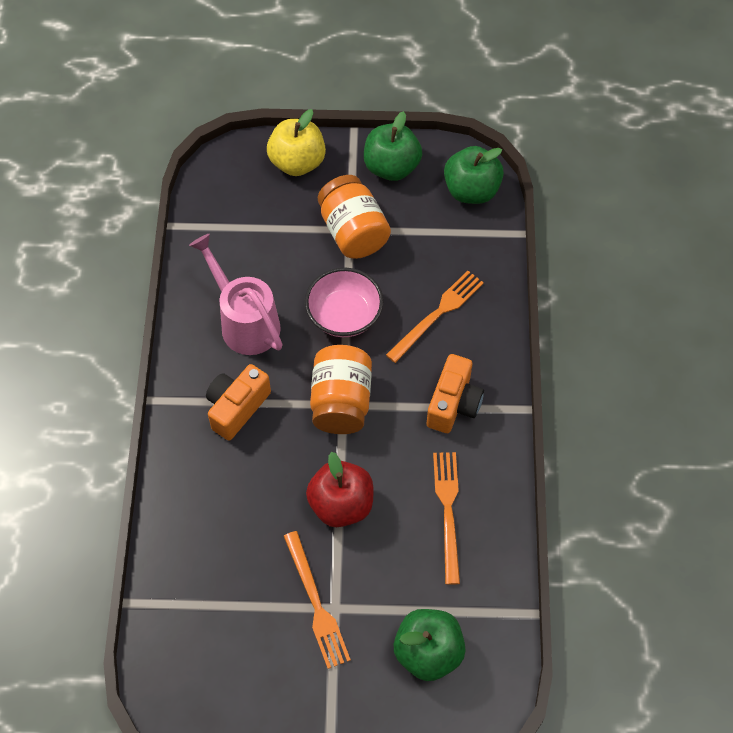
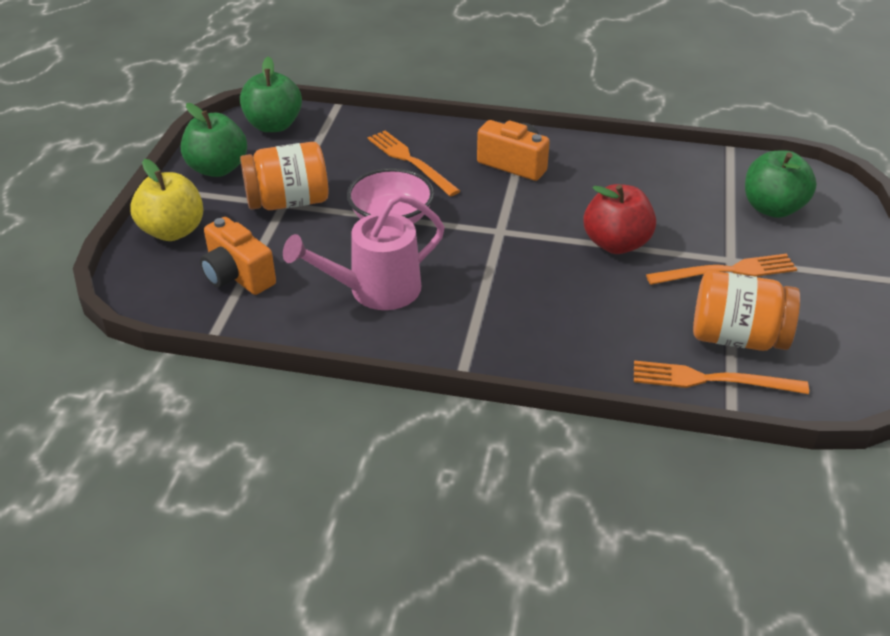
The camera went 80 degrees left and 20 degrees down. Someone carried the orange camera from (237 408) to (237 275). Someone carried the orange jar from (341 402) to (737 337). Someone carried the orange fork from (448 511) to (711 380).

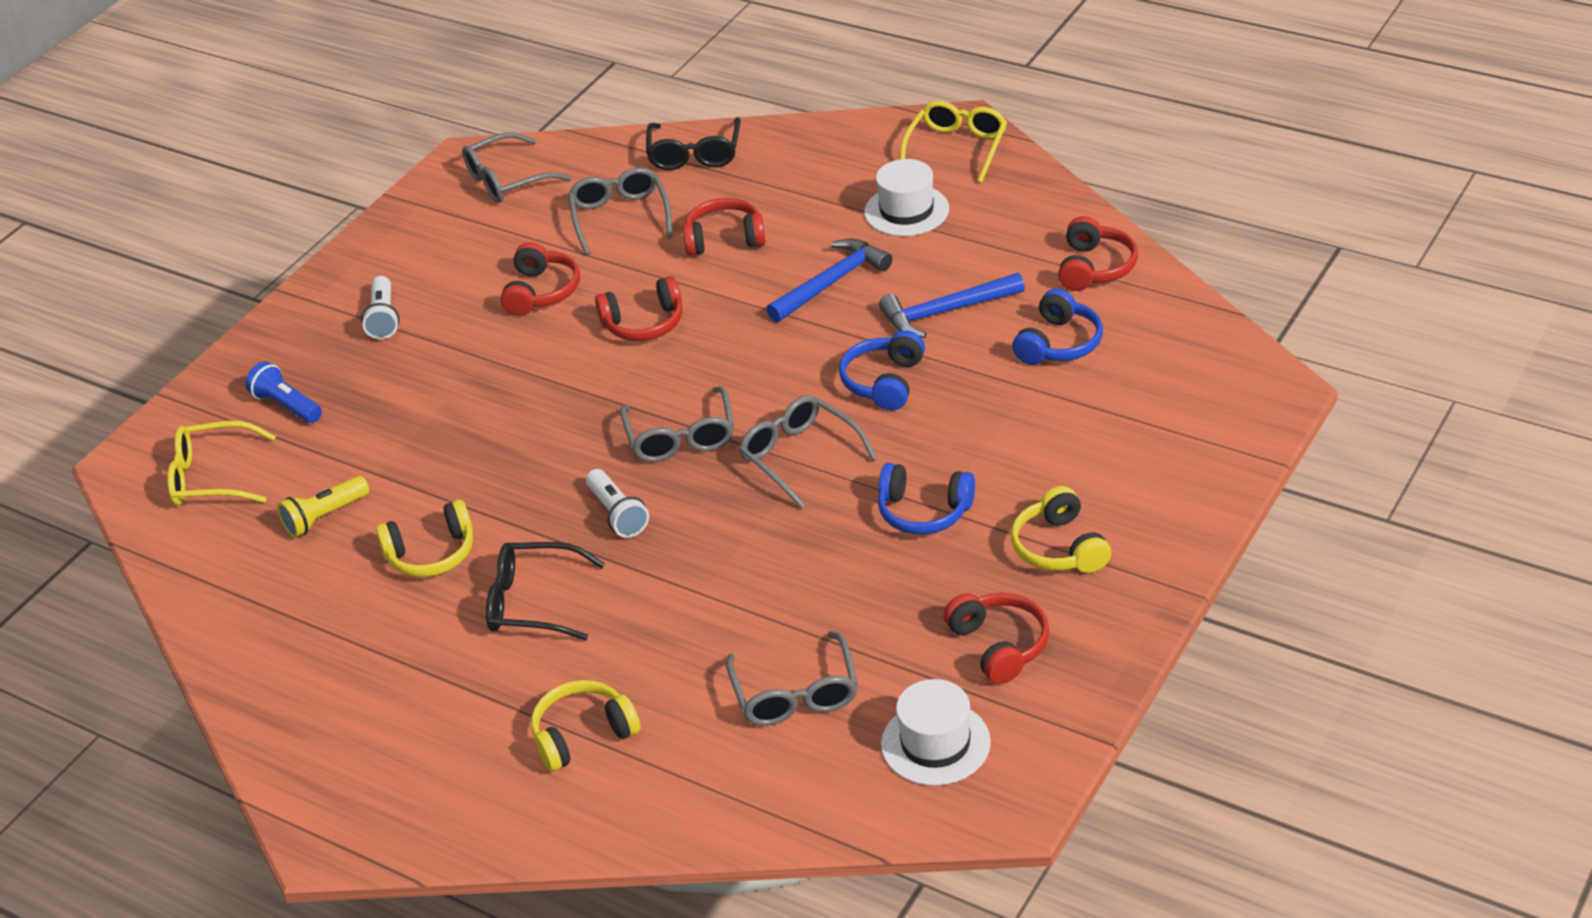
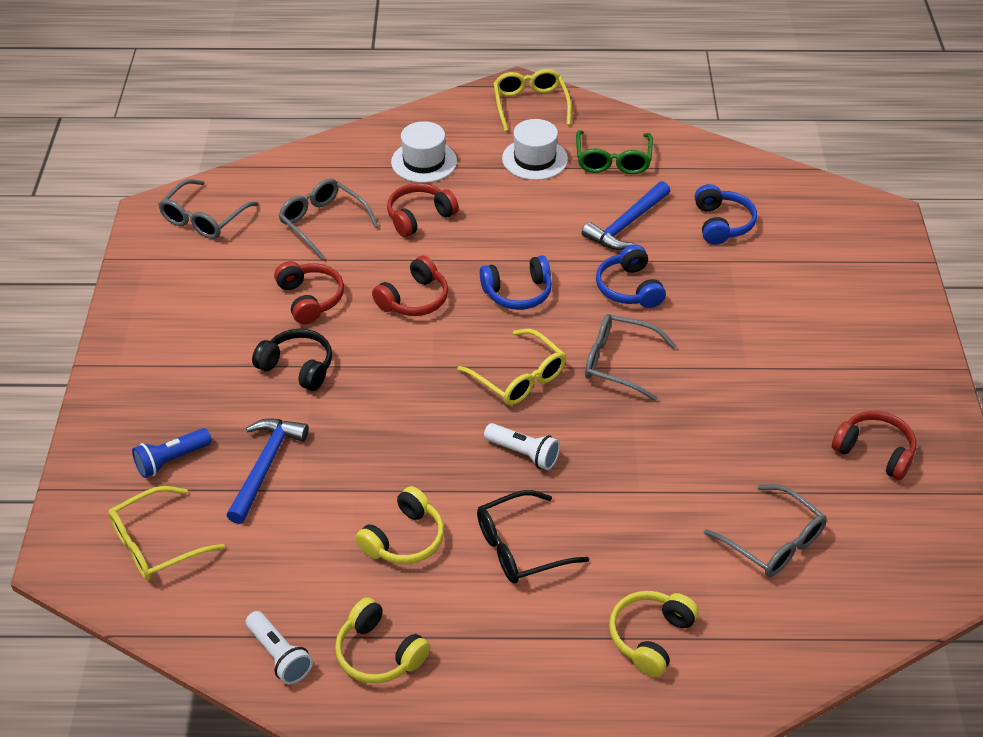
The camera went 35 degrees left and 5 degrees up. Someone rotated the blue flashlight at (287 406) by 45 degrees counterclockwise. Someone took away the yellow flashlight at (325 517). Someone carried the white flashlight from (384 318) to (279 655). Someone repainted the grey glasses at (681 437), which became the yellow glasses at (519 377). Someone took away the black glasses at (694 154). Someone carried the blue hammer from (832 283) to (265 466). Someone carried the blue headphones from (924 512) to (518 293). Someone carried the white hat from (935 743) to (424 161). Someone carried the yellow headphones from (1059 548) to (379 653). Someone took away the red headphones at (1095 268). Someone put down the black headphones at (298 367). Someone put down the green glasses at (613 160).

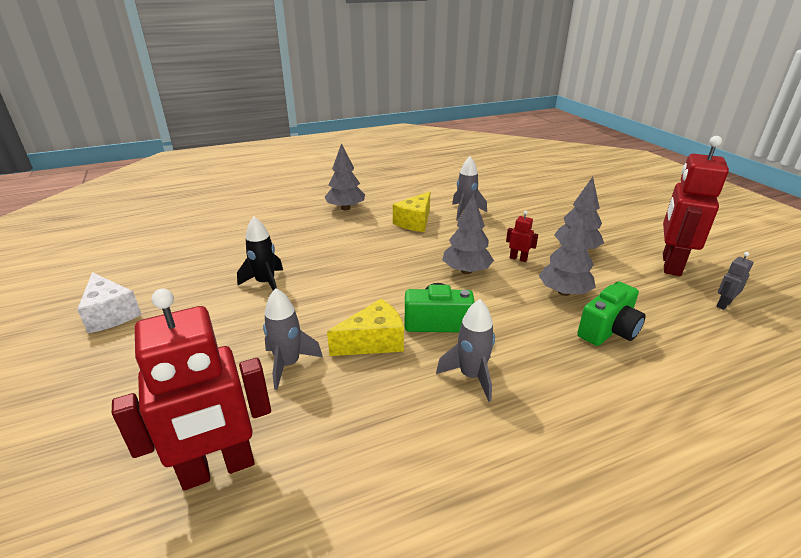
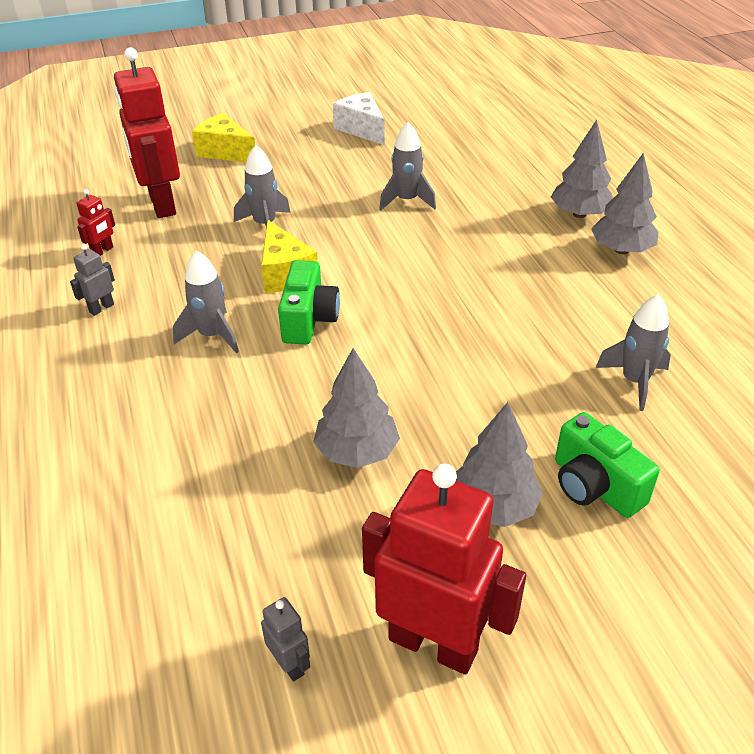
The camera went 95 degrees right and 10 degrees up. Someone rotated the white cheese at (110 314) by 90 degrees clockwise. Someone repainted the black rocket at (265 283), which became the grey rocket at (407 201). Someone carried the yellow cheese from (415 222) to (225 152). Someone carried the grey tree from (466 271) to (579 214). Someone carried the red robot from (518 258) to (102 251). Someone carried the green camera from (608 330) to (594 486). Someone put down the grey robot at (101 308).

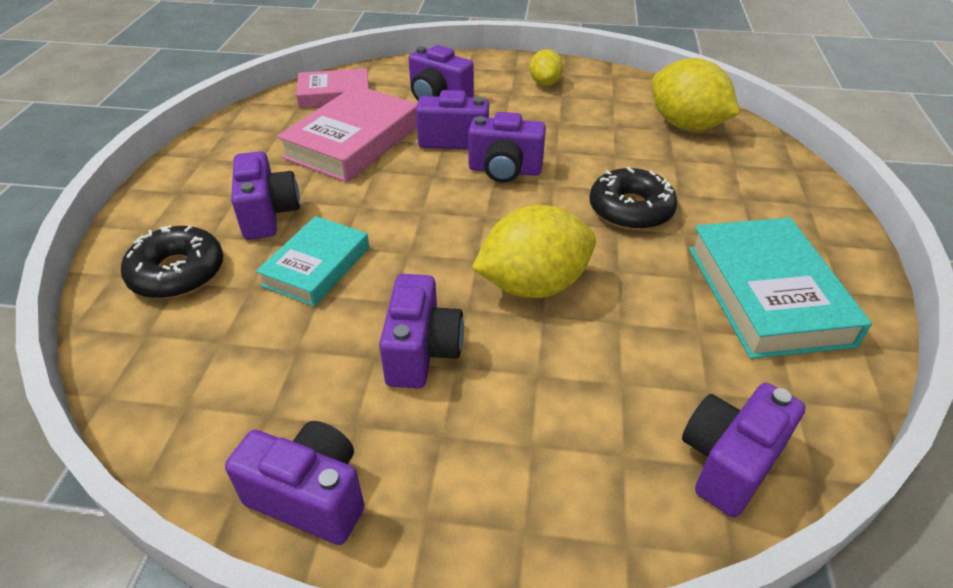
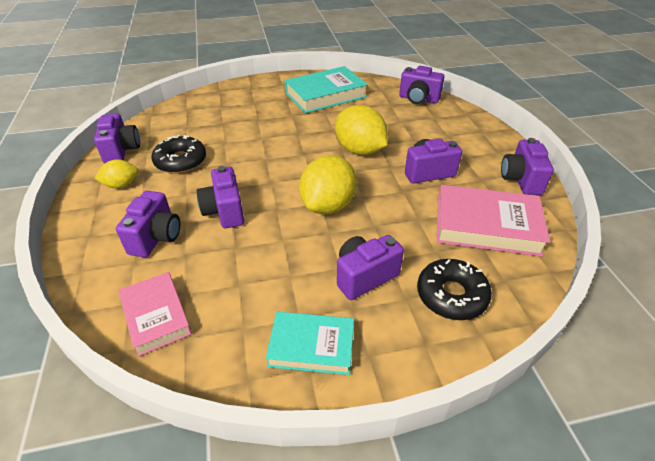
The camera went 110 degrees left and 0 degrees up. Someone carried the turquoise book from (316 266) to (311 346). Someone carried the pink book from (353 141) to (486 226). Someone carried the purple camera from (505 170) to (121 151). Someone carried the black donut from (630 209) to (181 161). Someone carried the yellow lemon from (686 125) to (328 205).

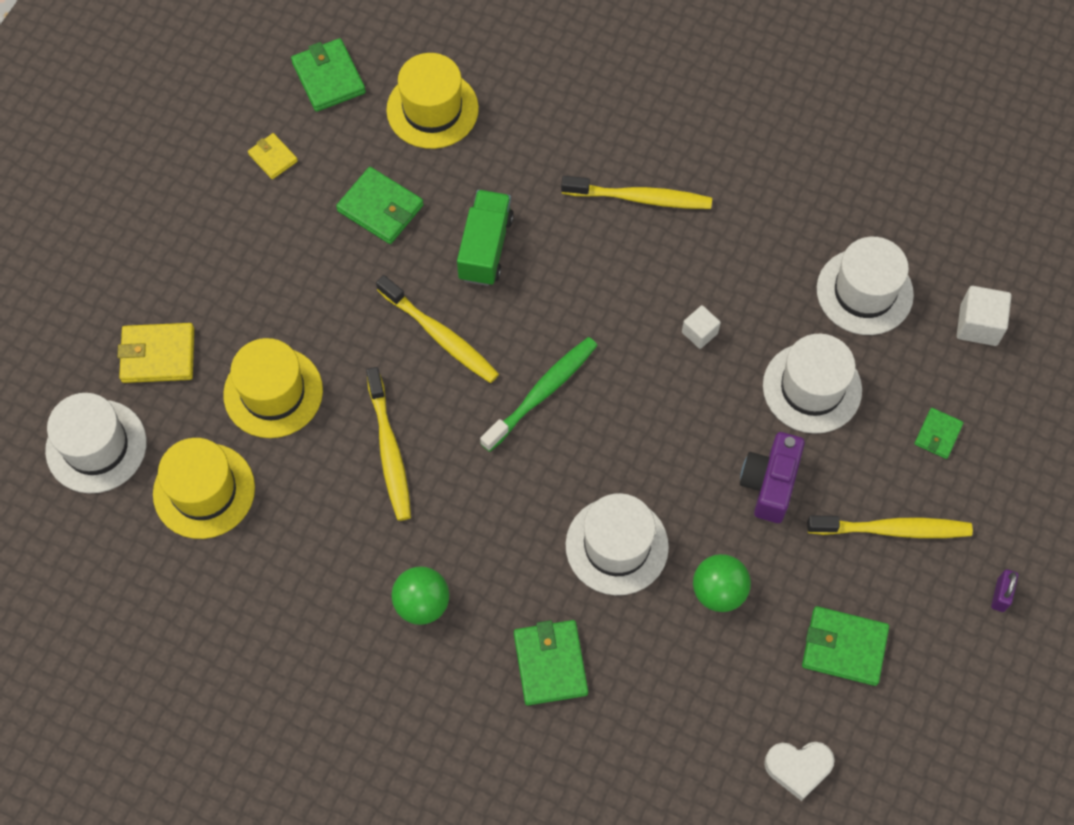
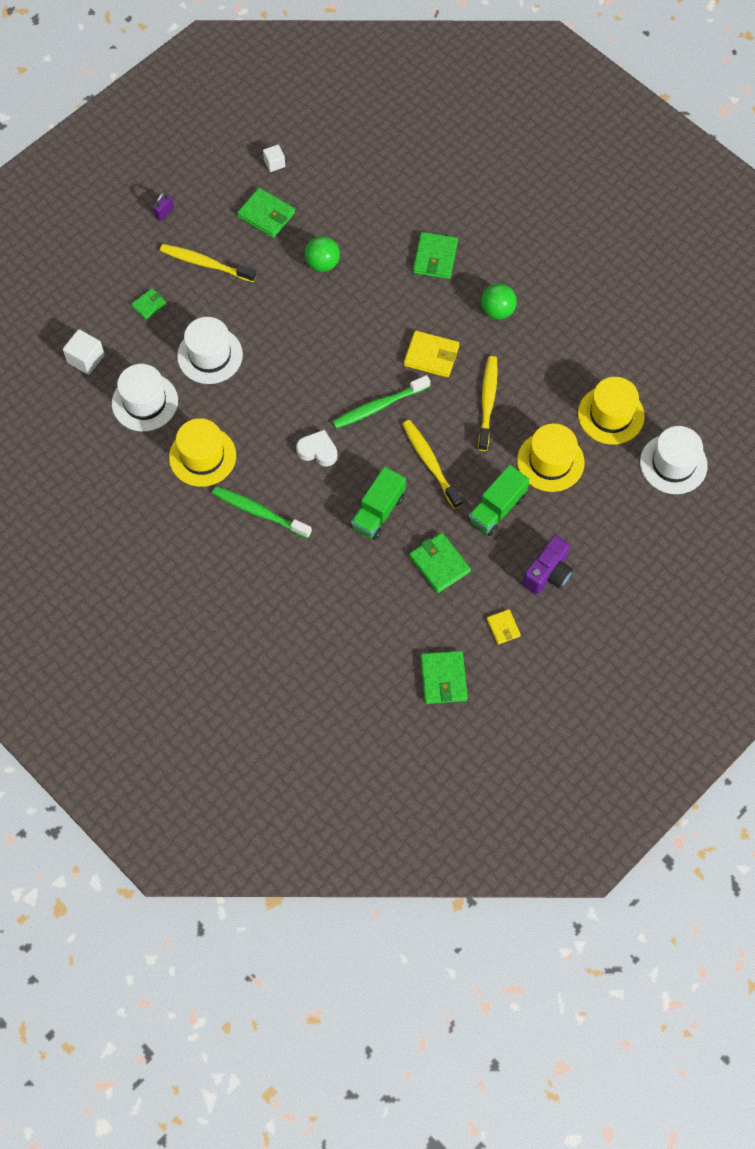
The camera went 160 degrees left and 0 degrees up. Someone carried the yellow wallet from (158 355) to (431 356). Someone carried the yellow hat from (432 109) to (202 456). Someone repainted the yellow toothbrush at (640 198), which became the green toothbrush at (259 512). Someone took away the white hat at (617 546). Someone carried the white cube from (699 333) to (274 163). Someone carried the purple camera from (769 484) to (548 573). Someone carried the white heart from (798 768) to (318 451). Someone put down the green truck at (497 509).

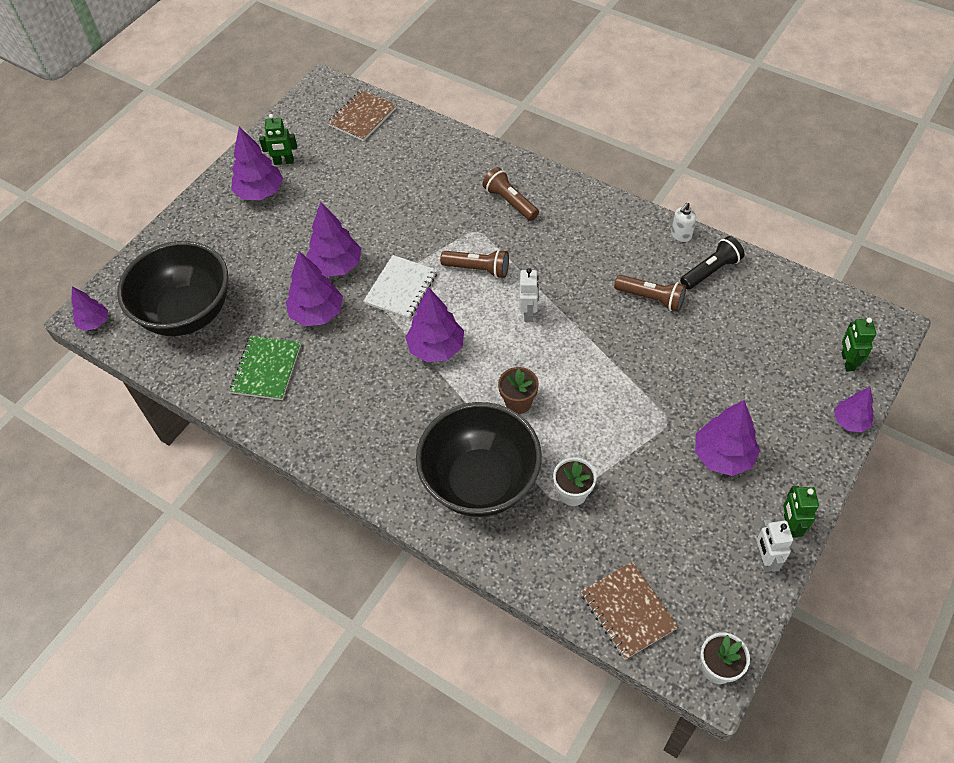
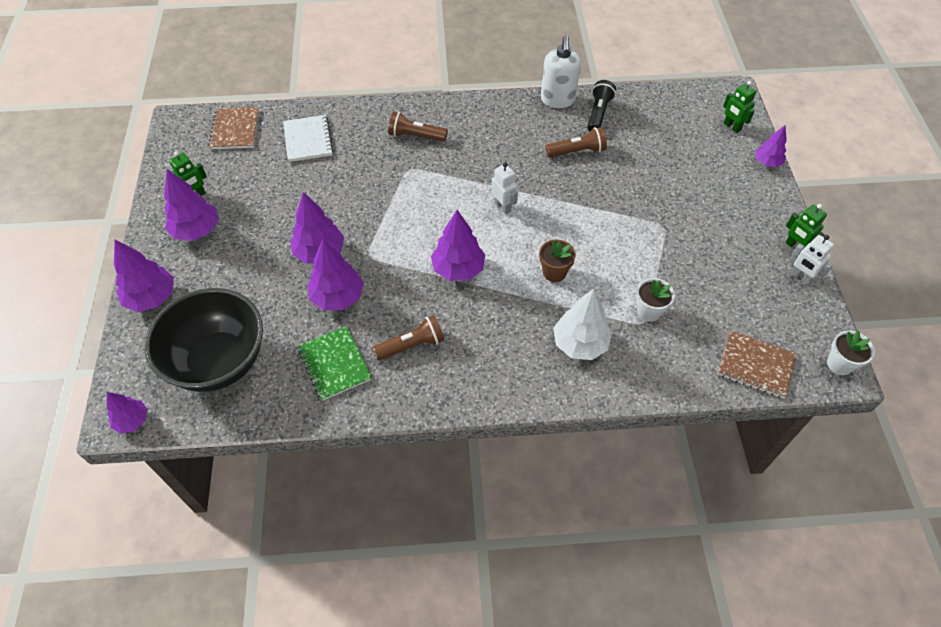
The camera went 40 degrees left and 0 degrees up. Someone carried the white notebook from (401 288) to (308 140). Someone swapped the black bowl at (480 482) for the white tree at (580 344). Someone carried the brown flashlight from (478 269) to (412 345). Someone scaled the white soap dispenser at (681 235) by 1.90. Someone carried the purple tree from (722 456) to (151 297).

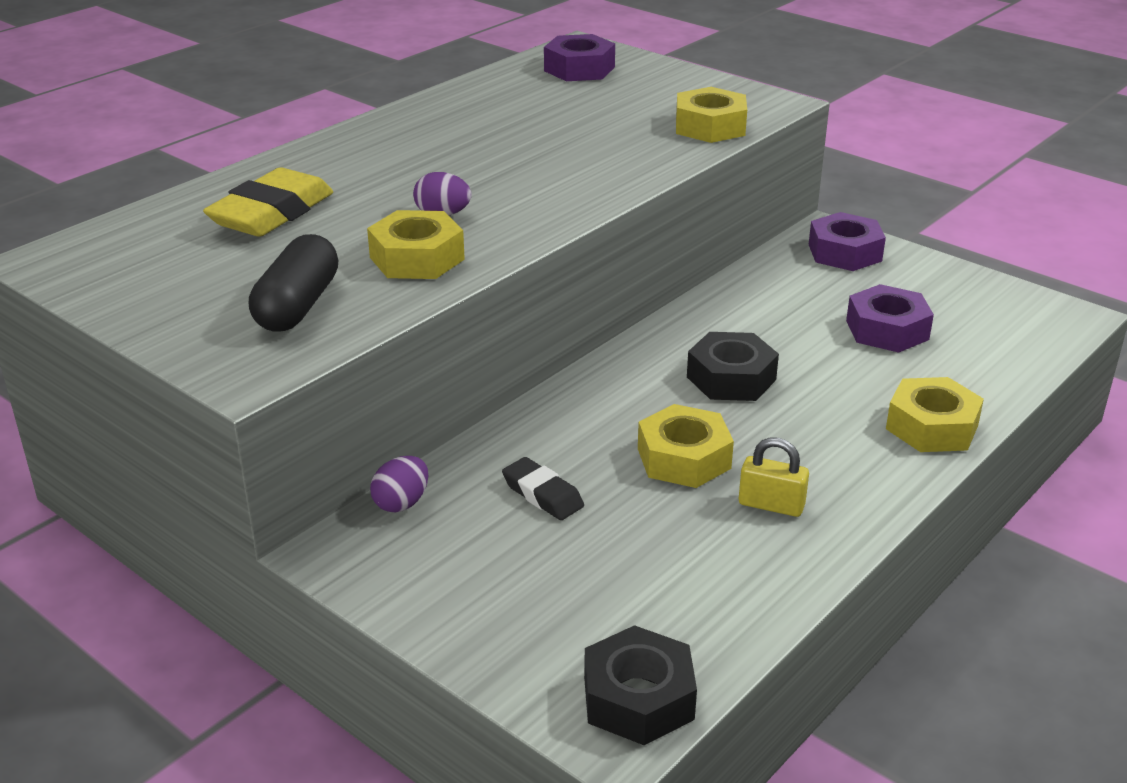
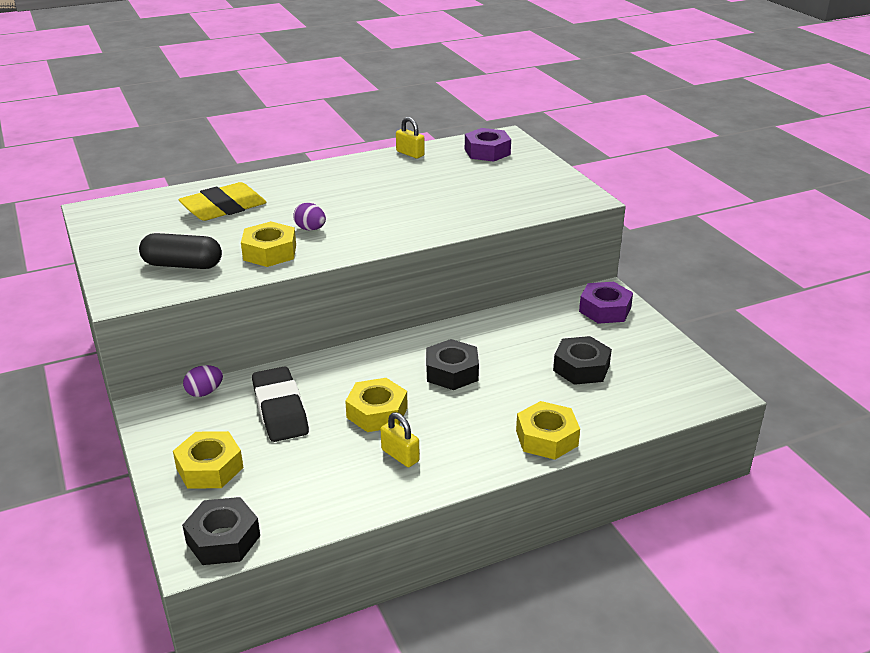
The camera went 25 degrees right and 0 degrees up. Someone rotated the black capsule at (297 306) by 60 degrees clockwise. Someone scaled the black eraser at (542 494) by 1.77. Someone carried the yellow nut from (710 127) to (210 468). Someone repainted the purple nut at (887 330), which became the black nut at (581 368). Someone put down the yellow padlock at (410 153).

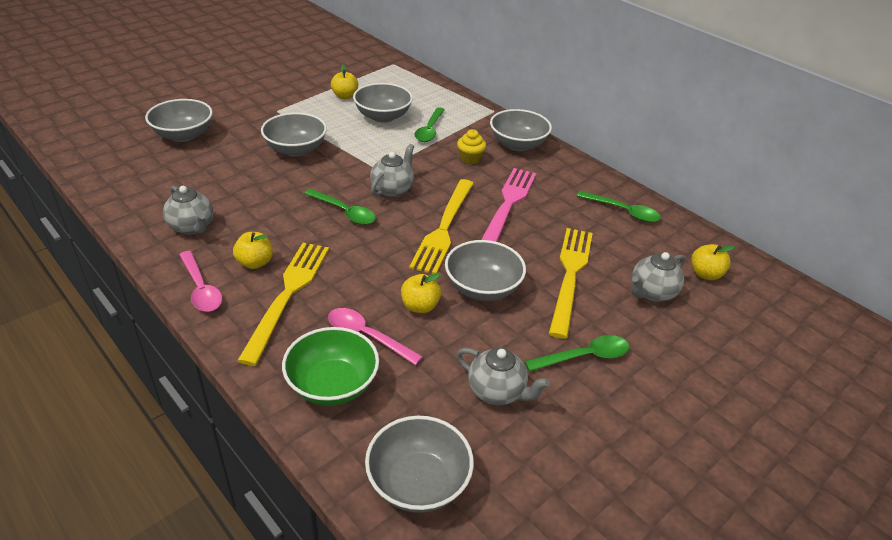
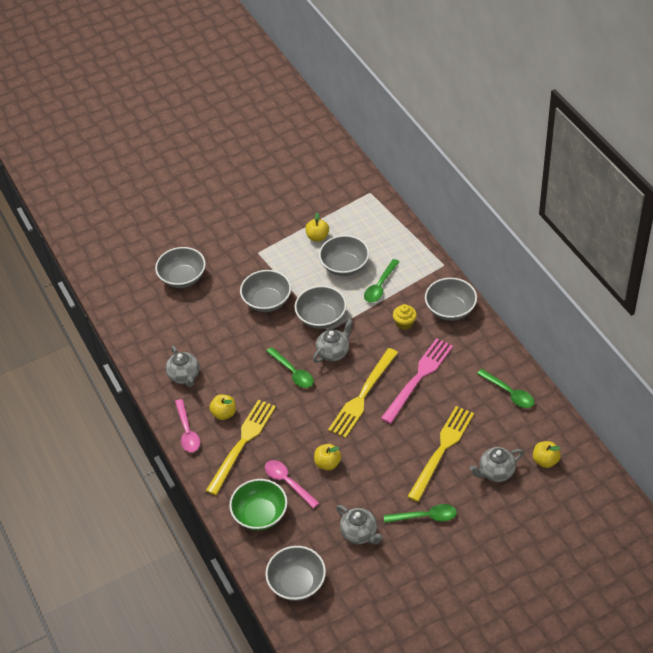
The camera went 20 degrees right and 10 degrees up. Someone carried the grey bowl from (482 288) to (321 317).

